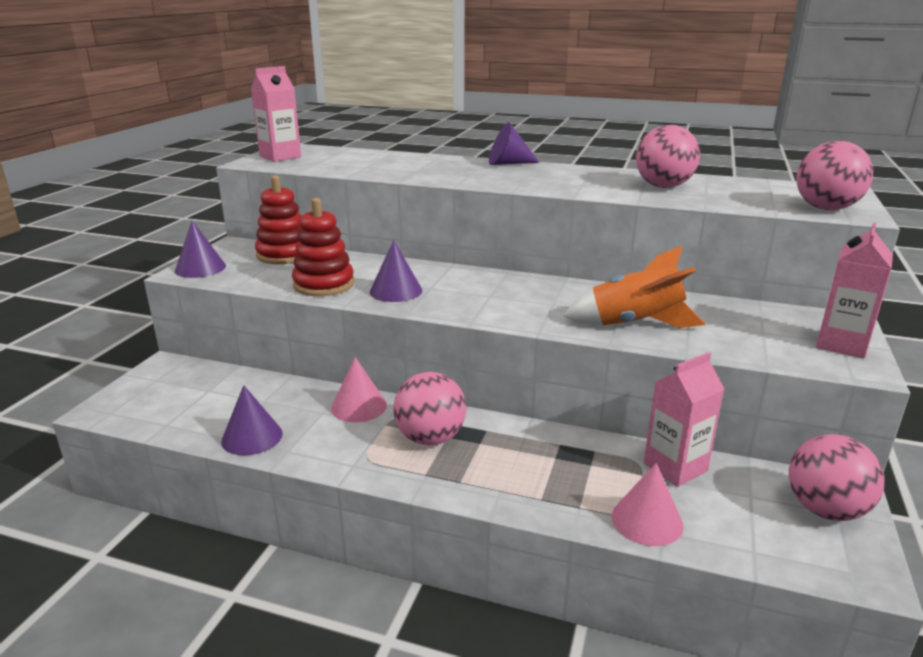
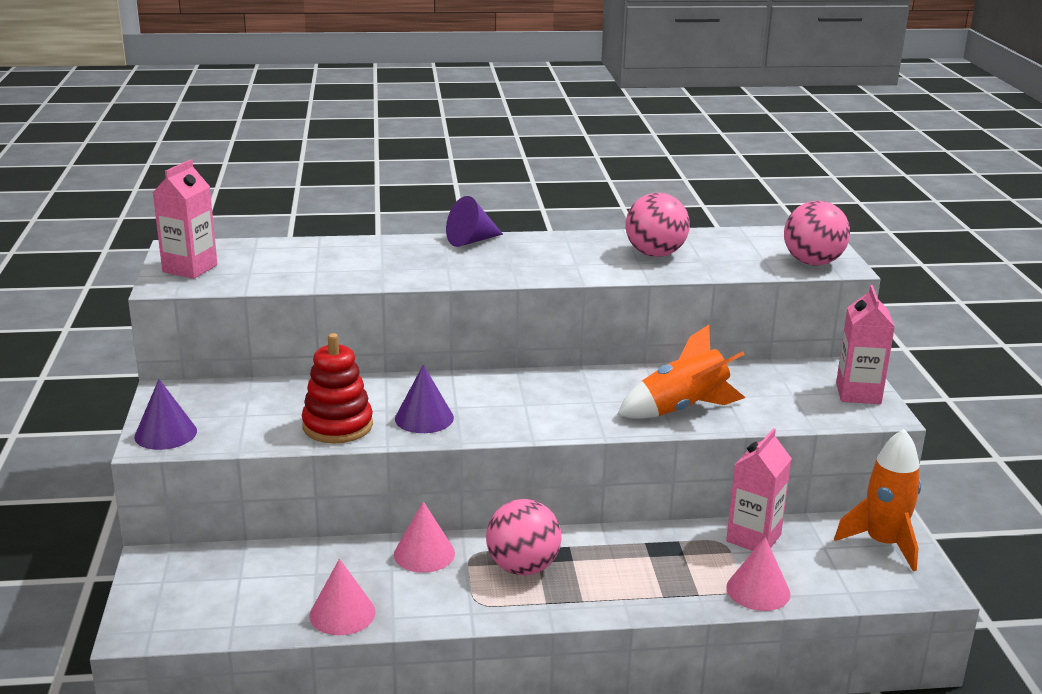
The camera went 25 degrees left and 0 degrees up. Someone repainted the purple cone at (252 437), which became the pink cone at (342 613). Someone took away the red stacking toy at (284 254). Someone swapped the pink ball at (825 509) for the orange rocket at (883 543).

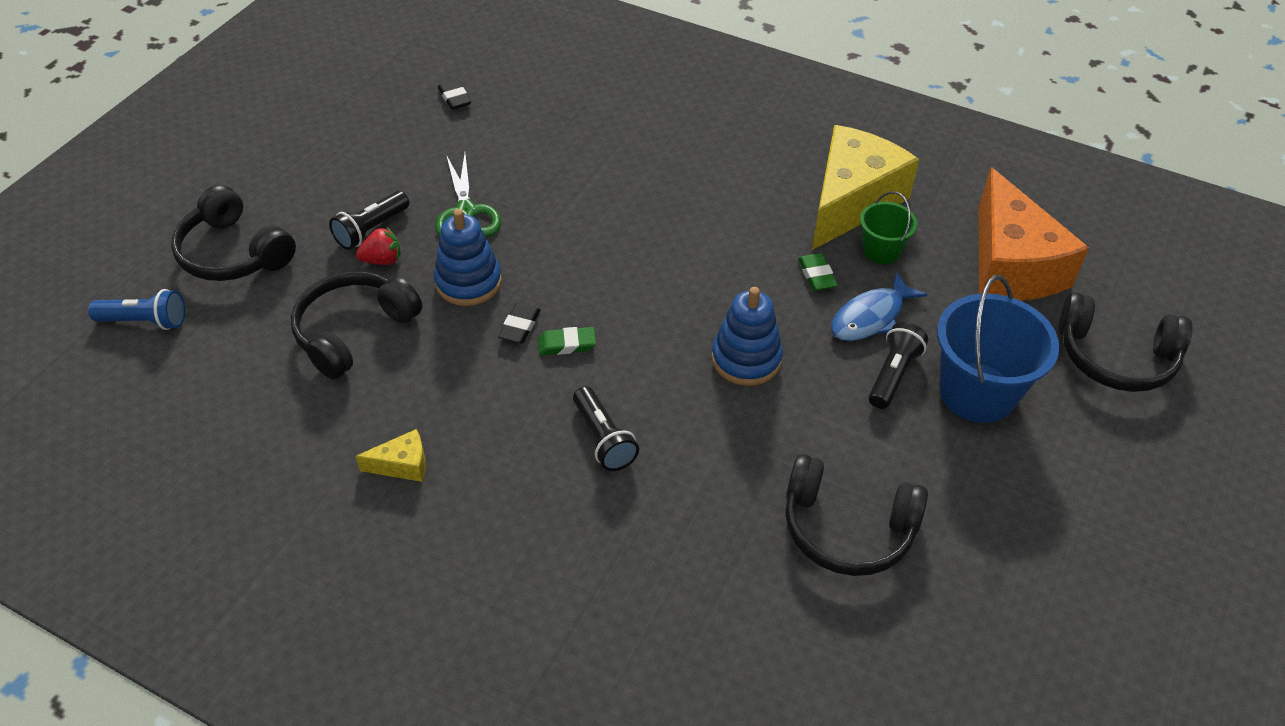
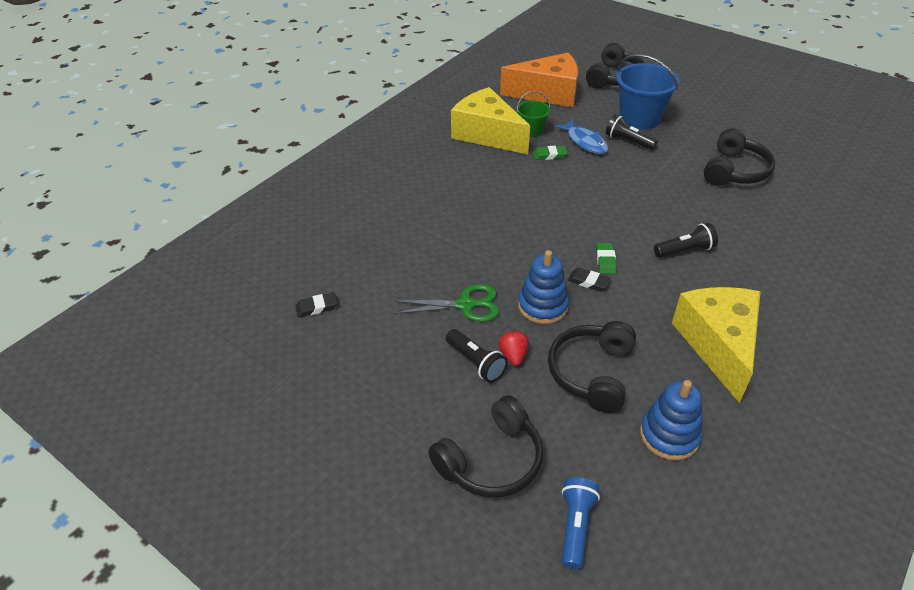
The camera went 80 degrees left and 5 degrees down. Someone rotated the black headphones at (354 331) by 60 degrees clockwise. Someone scaled the yellow cheese at (402 465) by 2.42. Someone carried the blue stacking toy from (746 359) to (669 435).

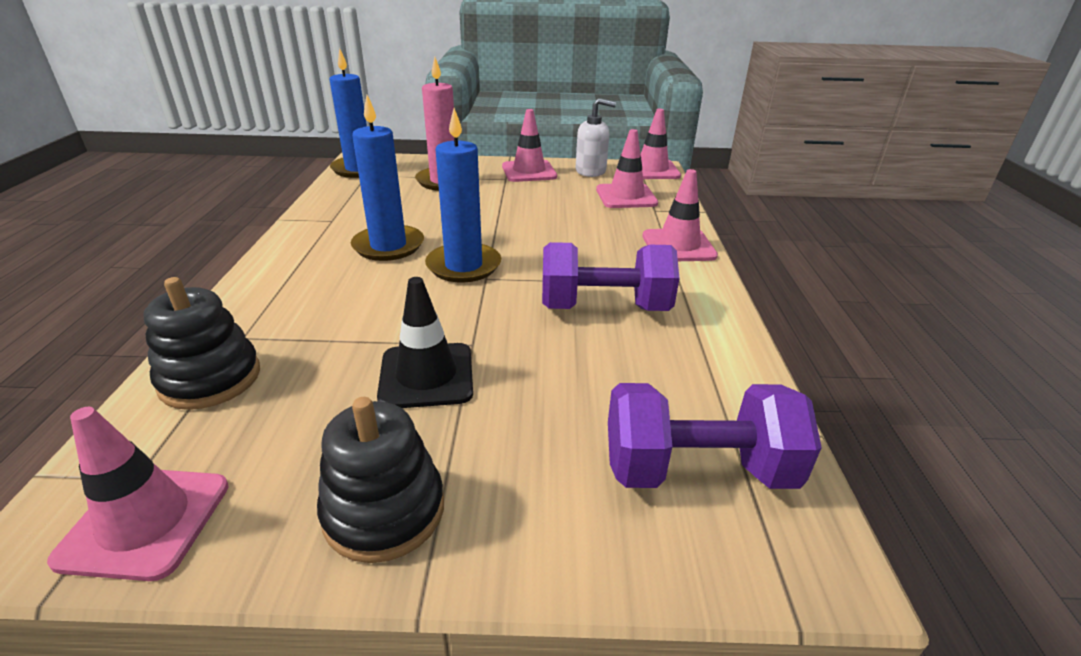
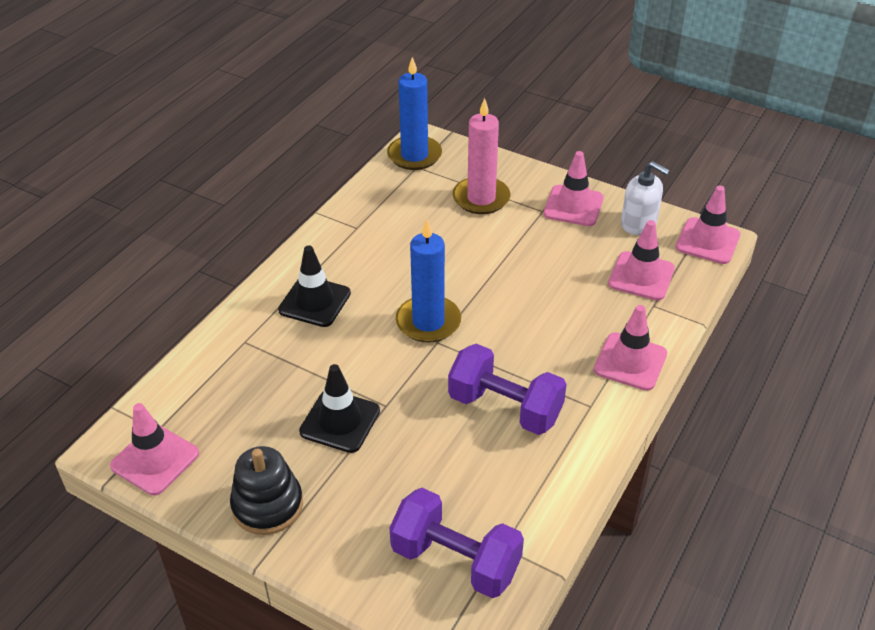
The camera went 30 degrees right and 10 degrees up. Someone took away the black stacking toy at (210 378). Someone took away the blue candle at (388 246). Someone put down the black traffic cone at (314 302).

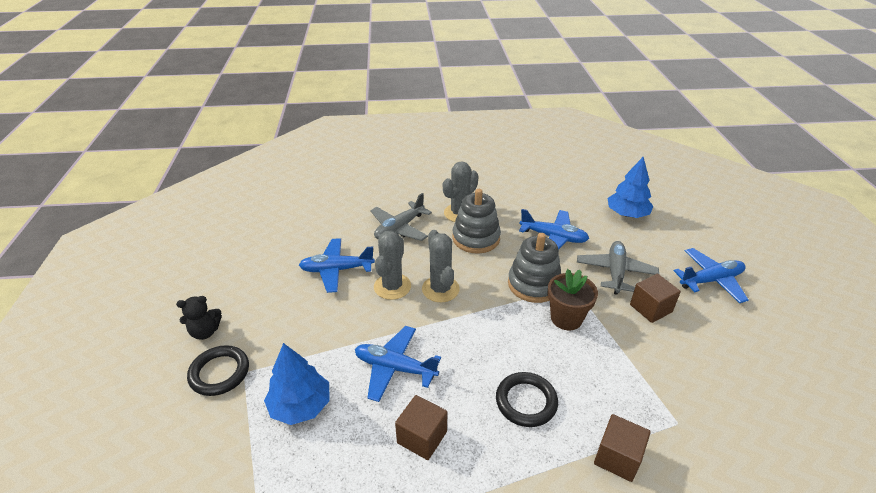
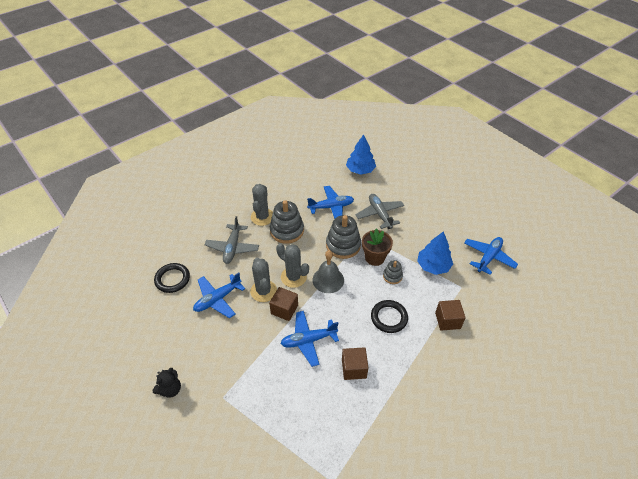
The camera went 35 degrees left and 10 degrees up. Someone carried the black ring from (219 373) to (172 279). Someone carried the blue tree from (300 406) to (433 266). Someone carried the brown cube from (650 308) to (284 309). Someone carried the blue plane from (710 280) to (488 257). Someone put down the grey bell at (328 280). Someone put down the grey stacking toy at (392 276).

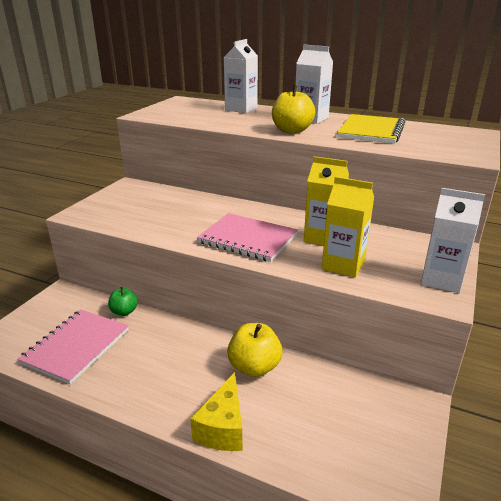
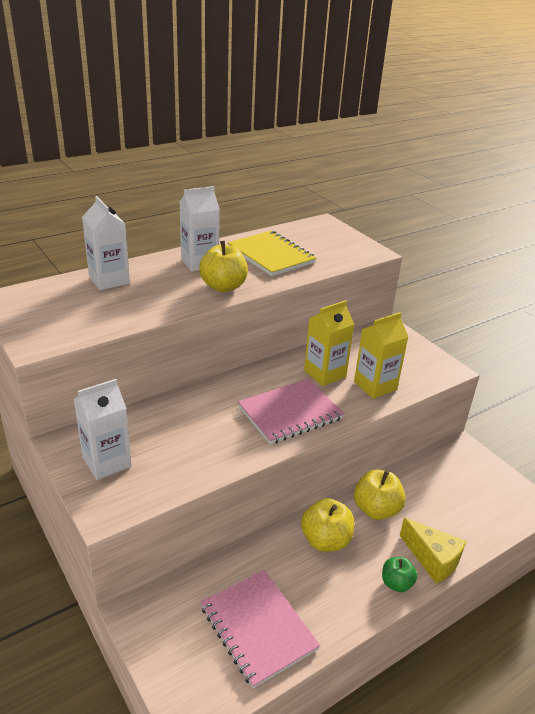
The camera went 60 degrees left and 5 degrees up. Someone carried the green apple from (124 312) to (396 583). Someone carried the white carton from (441 279) to (107 462). Someone put down the yellow apple at (325 540).

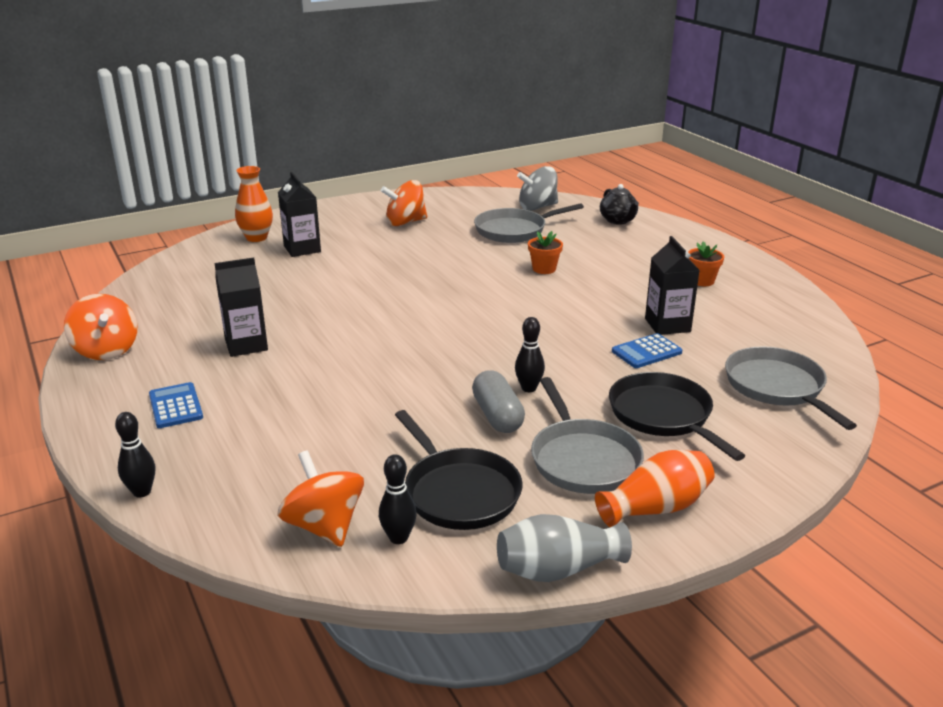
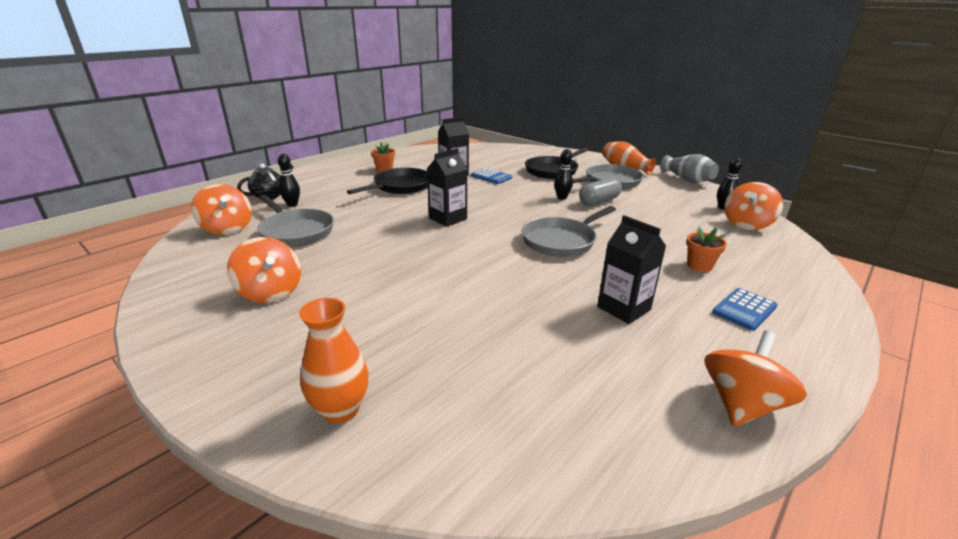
The camera went 110 degrees left and 0 degrees up. Someone carried the black bowling pin from (142 492) to (292 205). Someone carried the black carton from (302 249) to (448 218). Someone carried the black pan from (459 492) to (400 186). Someone repainted the grey spinning top at (537 207), which became the orange spinning top at (227 228). Someone carried the orange flower pot from (544 269) to (699 265). Someone carried the grey pan from (777 387) to (561 241).

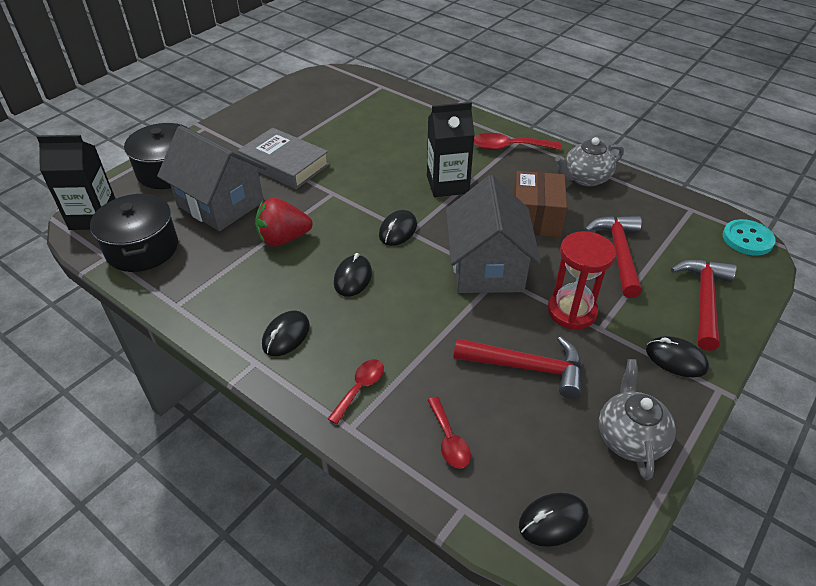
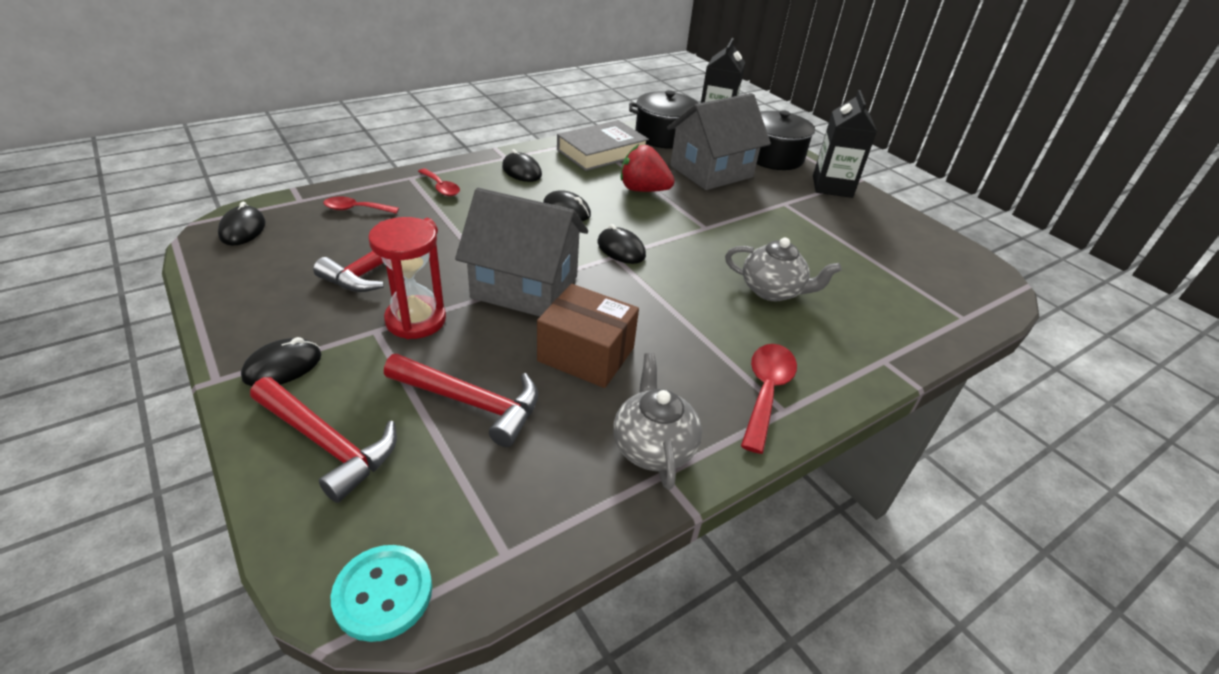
The camera went 105 degrees right and 5 degrees down. Someone carried the grey book from (284 164) to (601 152). Someone rotated the red strawberry at (283 239) by 75 degrees counterclockwise. Someone carried the black carton from (447 184) to (832 186). Someone carried the grey teapot from (629 437) to (772 291).

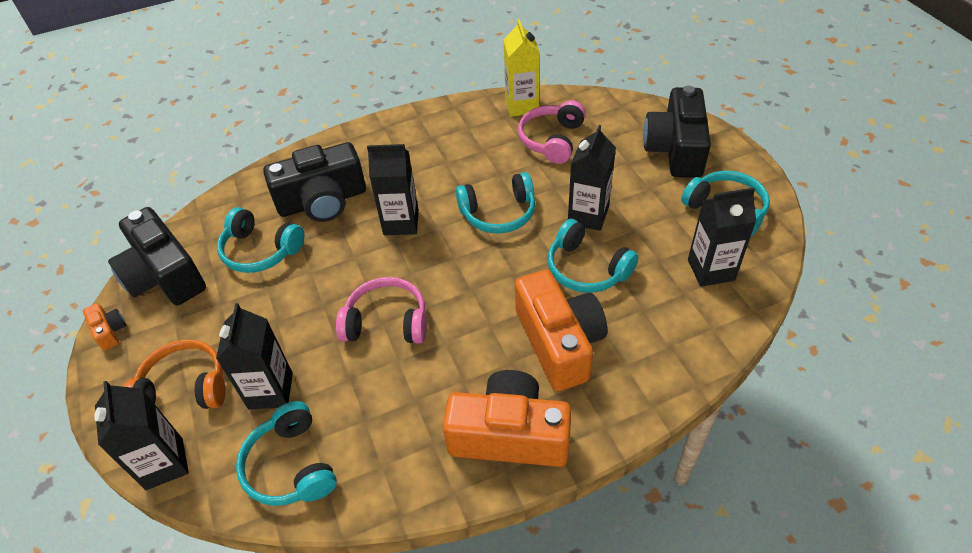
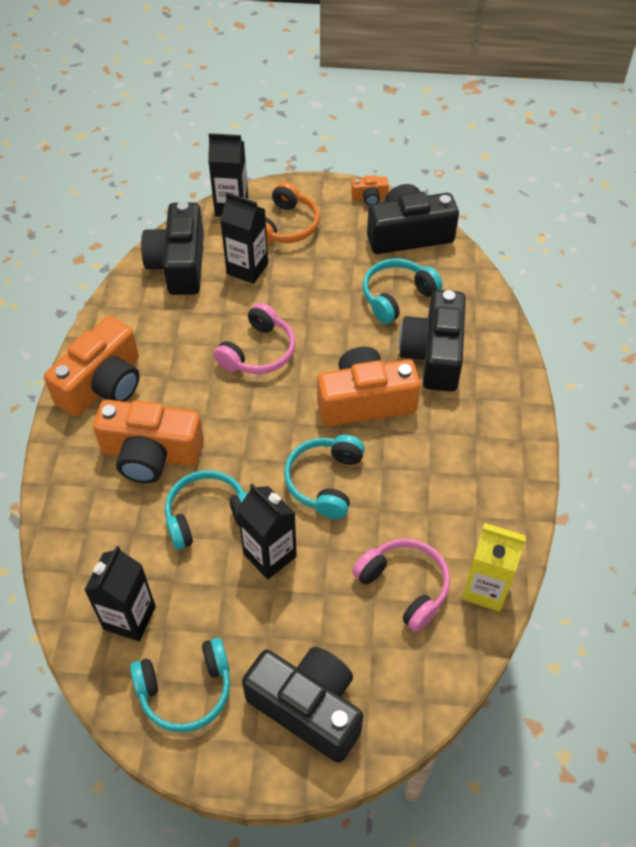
The camera went 115 degrees right and 5 degrees up. Someone swapped the turquoise headphones at (291 465) for the black camera at (179 264). Someone swapped the black carton at (401 222) for the orange camera at (365 401).

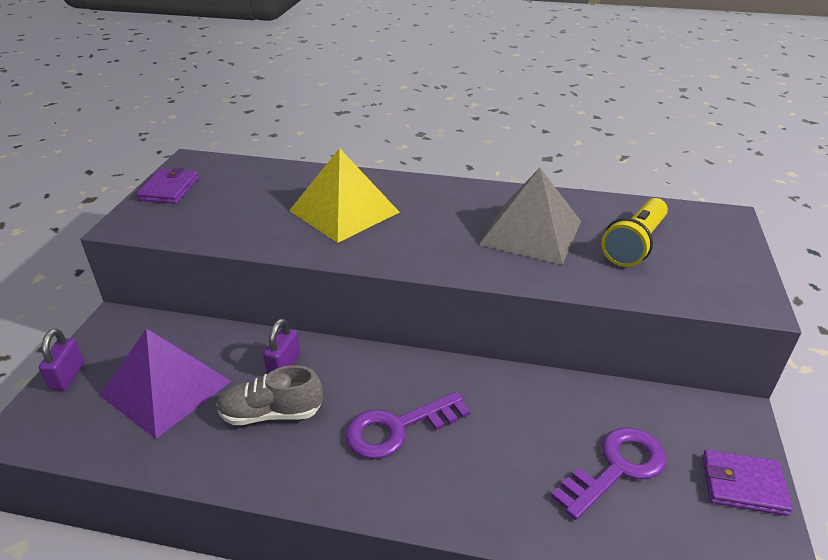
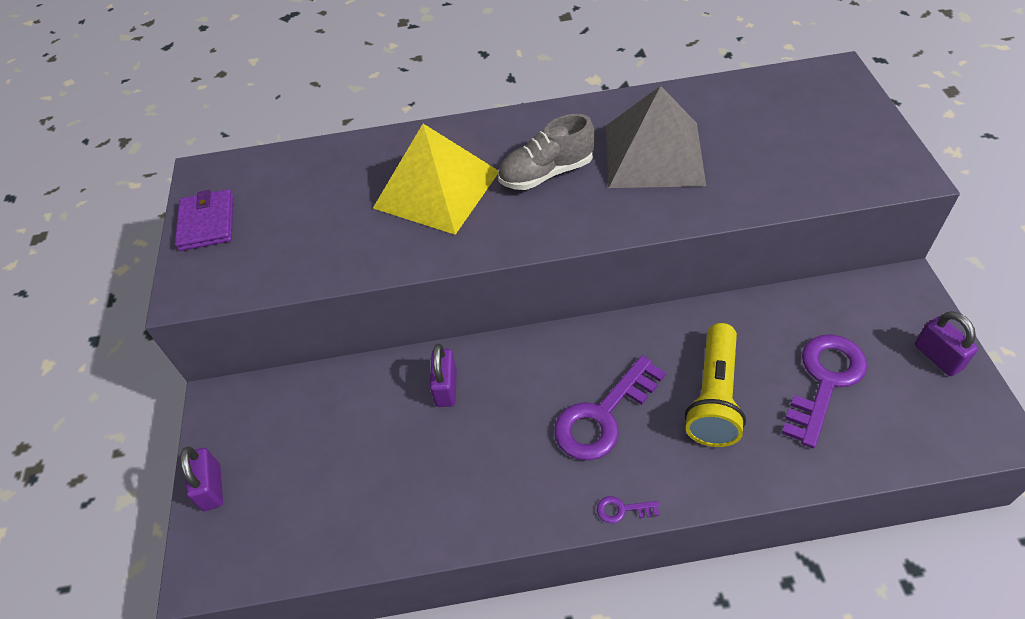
The camera went 15 degrees left and 15 degrees up. Someone took away the purple pyramid at (165 388). Someone carried the grey shoe from (271 413) to (546 173). Someone carried the yellow flashlight from (635 245) to (714 397). Someone swapped the purple wallet at (743 485) for the purple padlock at (938 357). Someone put down the purple key at (622 510).

